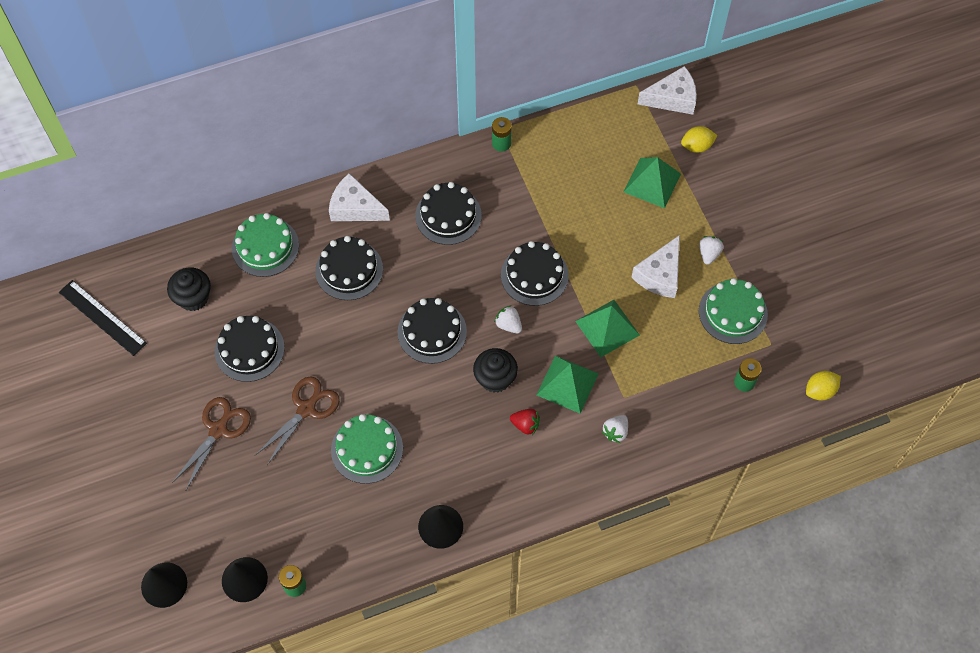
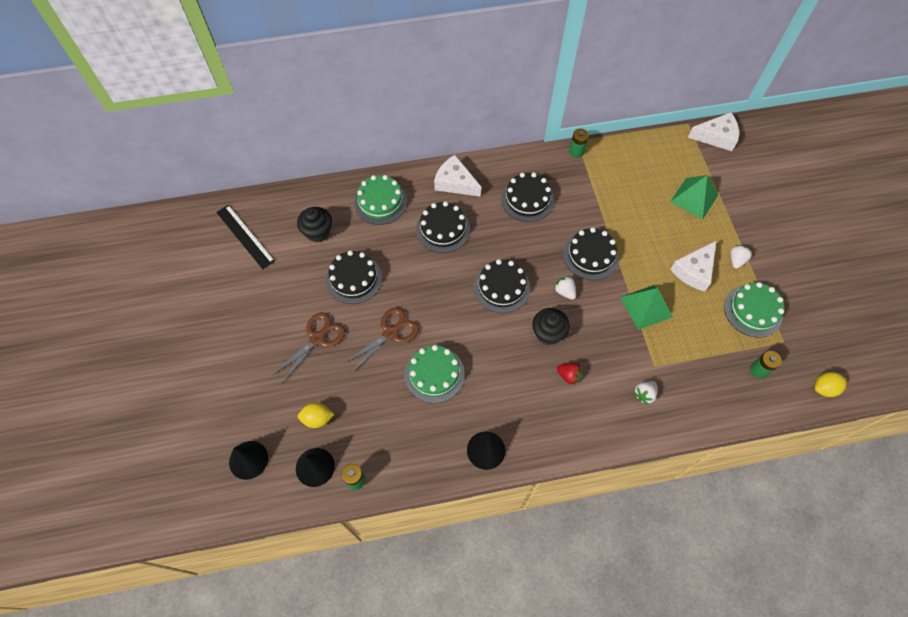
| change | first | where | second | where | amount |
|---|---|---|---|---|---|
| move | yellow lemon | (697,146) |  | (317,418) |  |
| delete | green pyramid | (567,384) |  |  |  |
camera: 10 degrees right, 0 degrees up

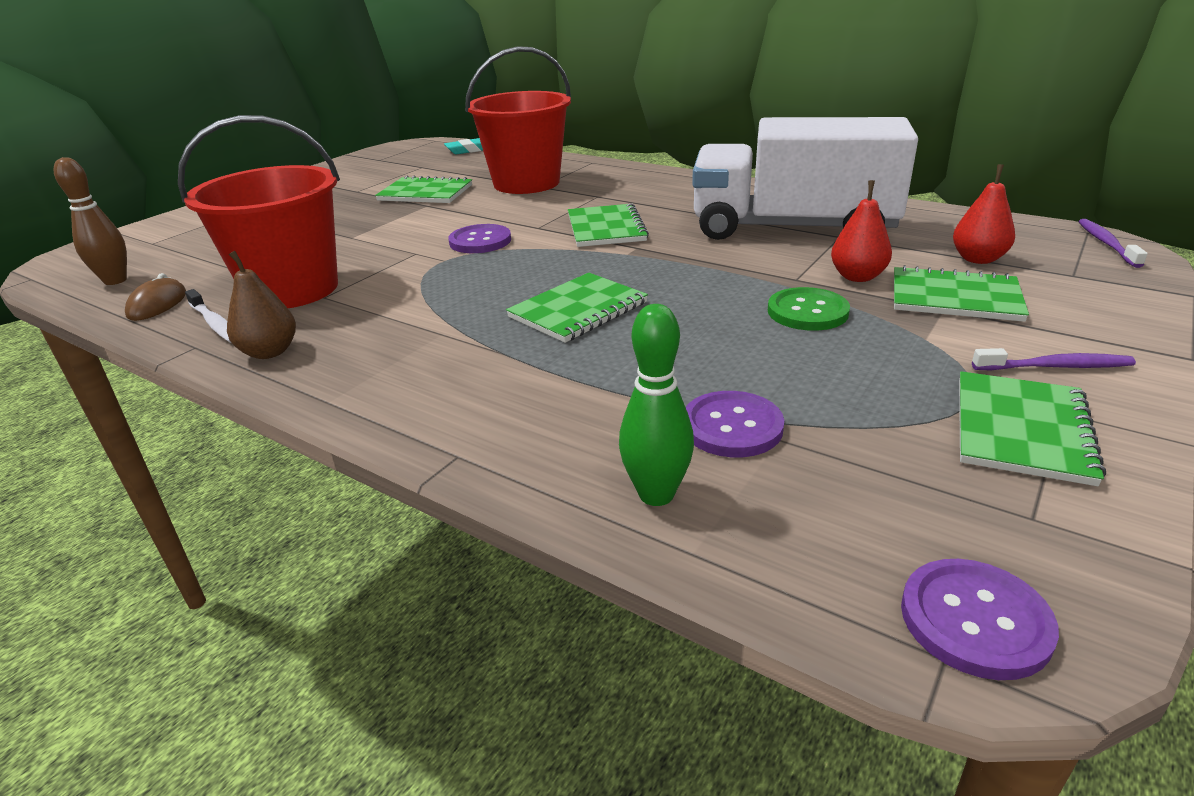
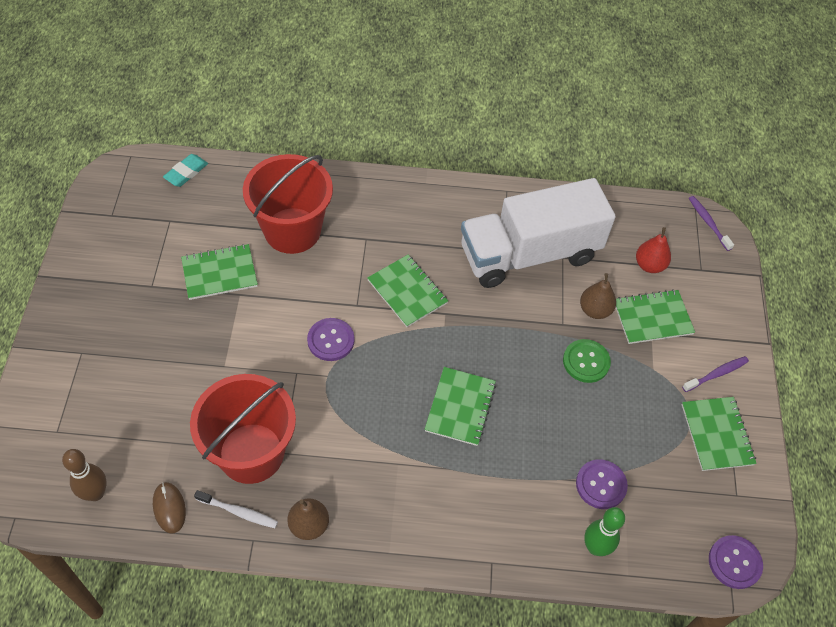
| change | first | where | second | where | amount |
|---|---|---|---|---|---|
| recolor | red pear | (857,277) | brown pear | (595,310) |  |
camera: 35 degrees left, 25 degrees up

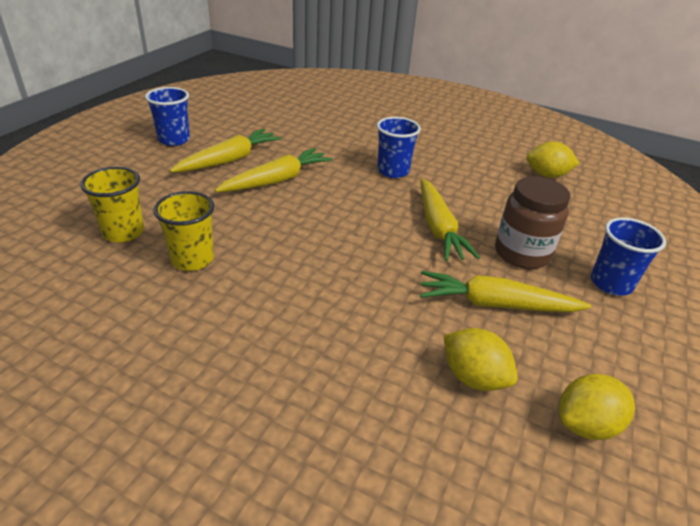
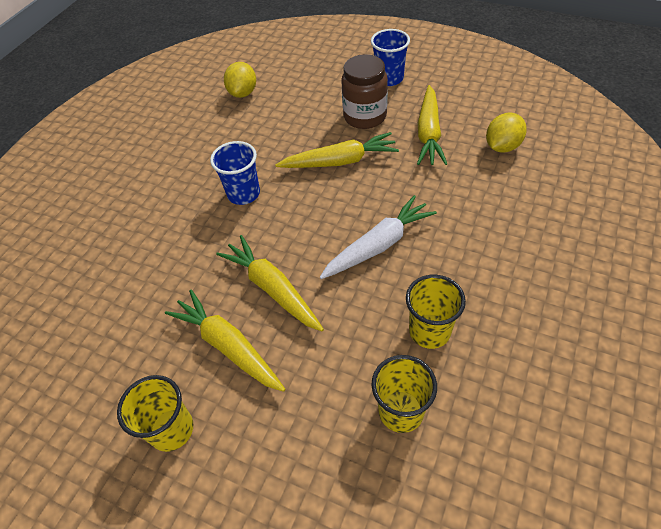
| change | first | where | second | where | amount |
|---|---|---|---|---|---|
| recolor | blue cup | (174,140) | yellow cup | (172,429) |  |
| insert |  |  | white carrot | (378,245) |  |
| delete | yellow lemon | (586,424) |  |  |  |
camera: 85 degrees left, 15 degrees up

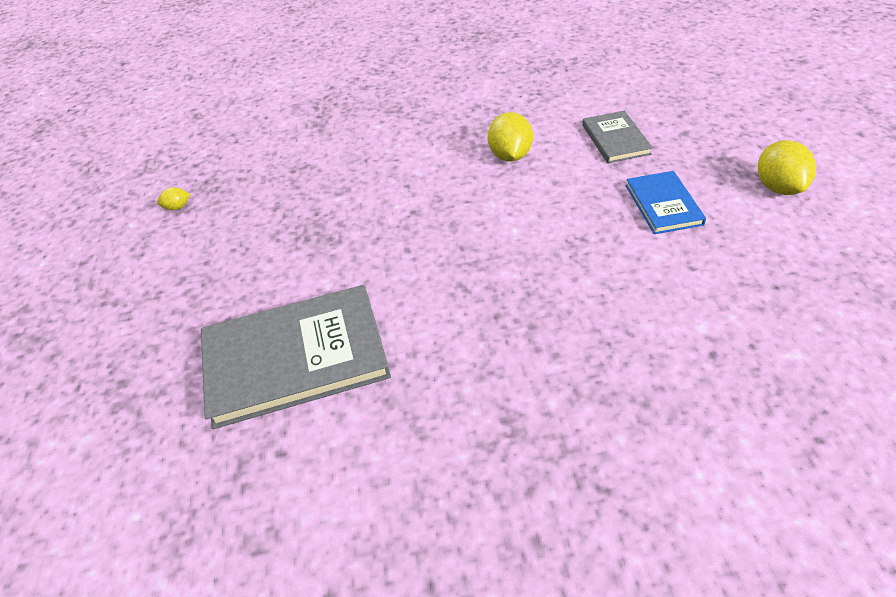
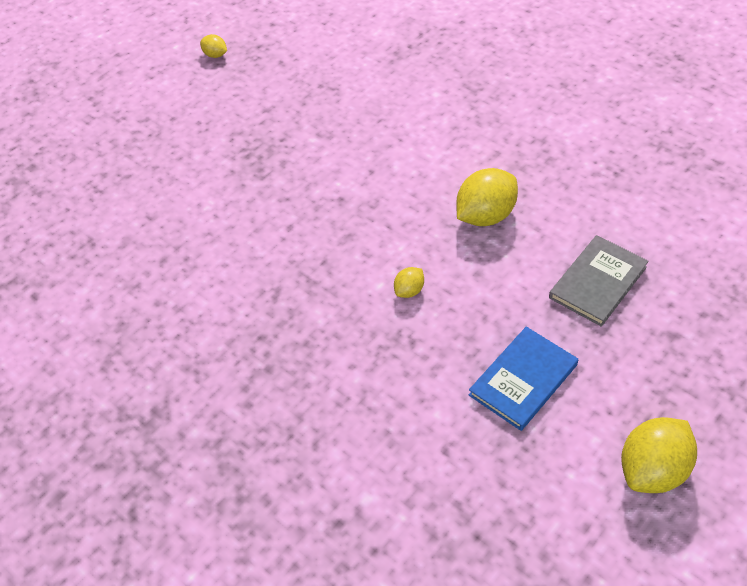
| change | first | where | second | where | amount |
|---|---|---|---|---|---|
| insert |  |  | yellow lemon | (409,291) |  |
| delete | grey book | (295,358) |  |  |  |
camera: 50 degrees right, 5 degrees up

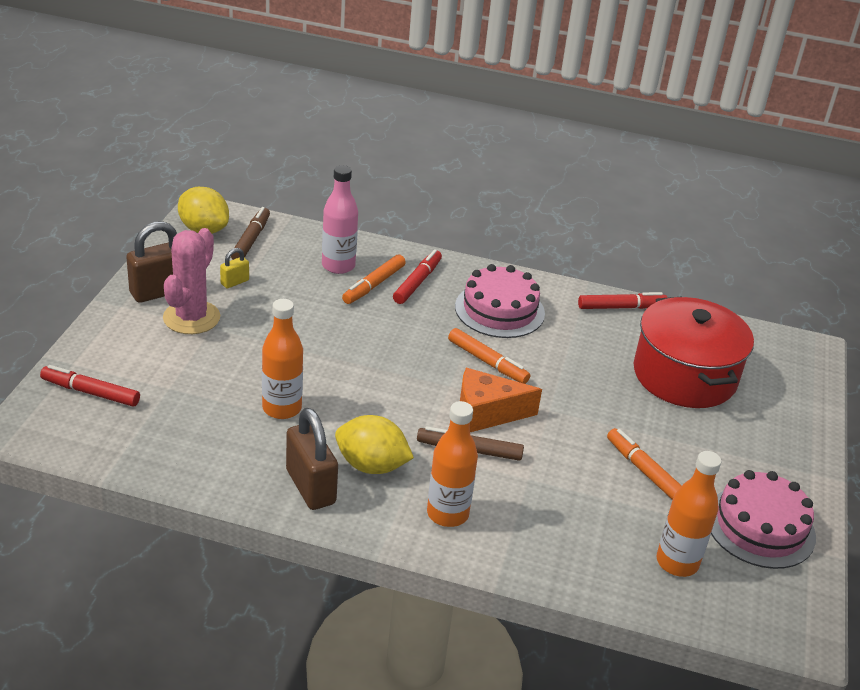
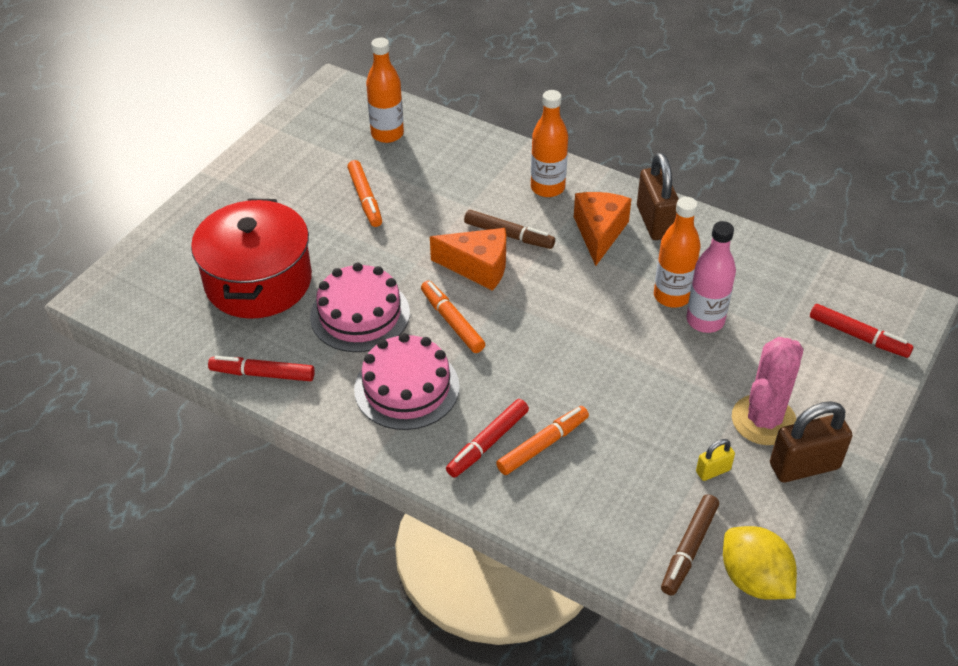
| change | first | where | second | where | amount |
|---|---|---|---|---|---|
| move | pink cake | (760,526) |  | (360,314) |  |
| replace | yellow lemon | (371,465) | orange cheese | (599,233) |  |
| move | pink bottle | (338,266) |  | (705,321) |  |
camera: 160 degrees left, 10 degrees up

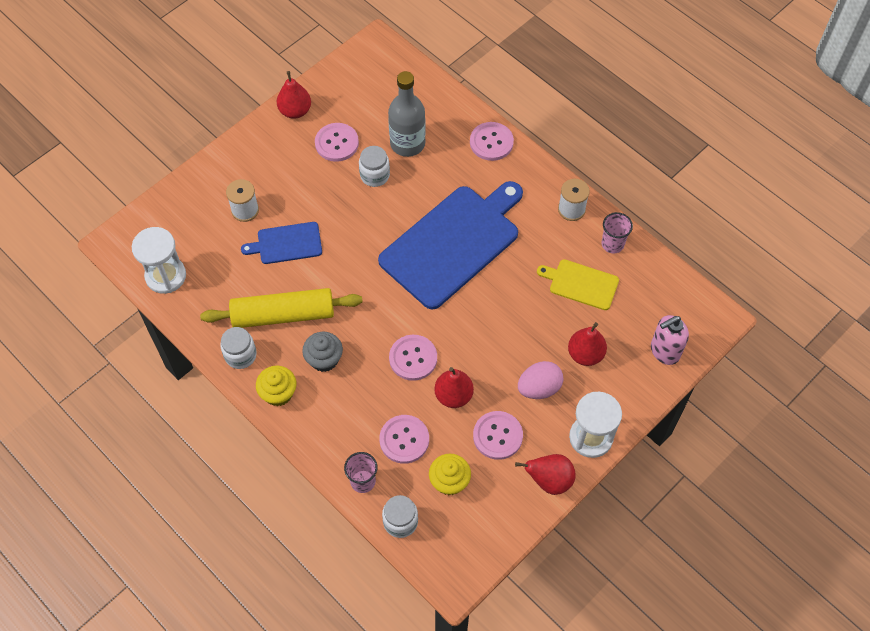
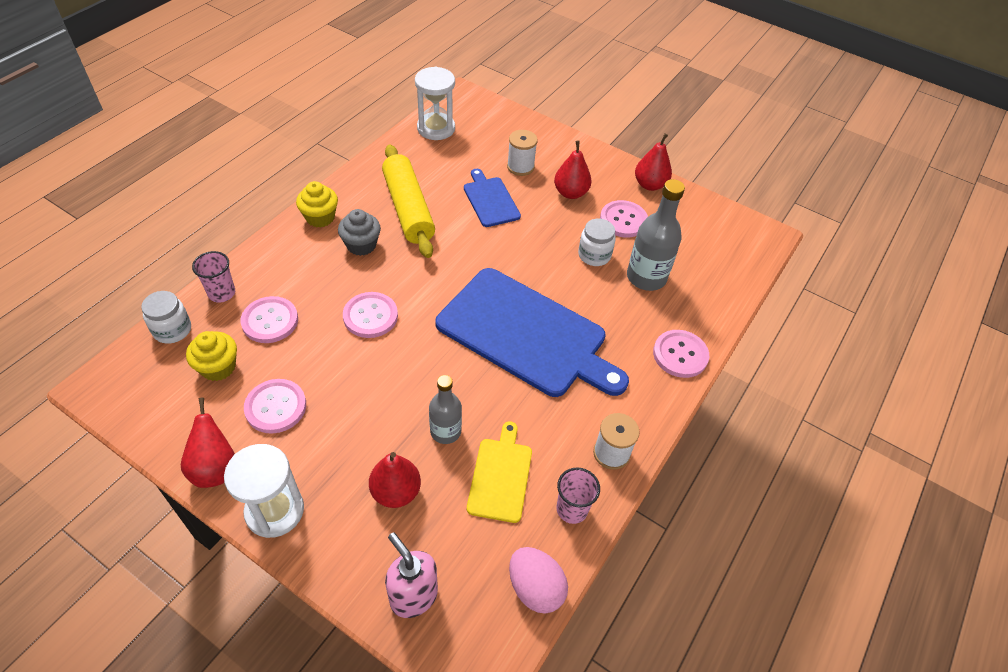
| change | first | where | second | where | amount |
|---|---|---|---|---|---|
| insert |  |  | grey bottle | (445,431) |  |
| move | pink egg | (539,388) |  | (535,588) |  |
| move | red pear | (453,395) |  | (570,193) |  |
| delete | white jar | (240,355) |  |  |  |
camera: 75 degrees right, 10 degrees down

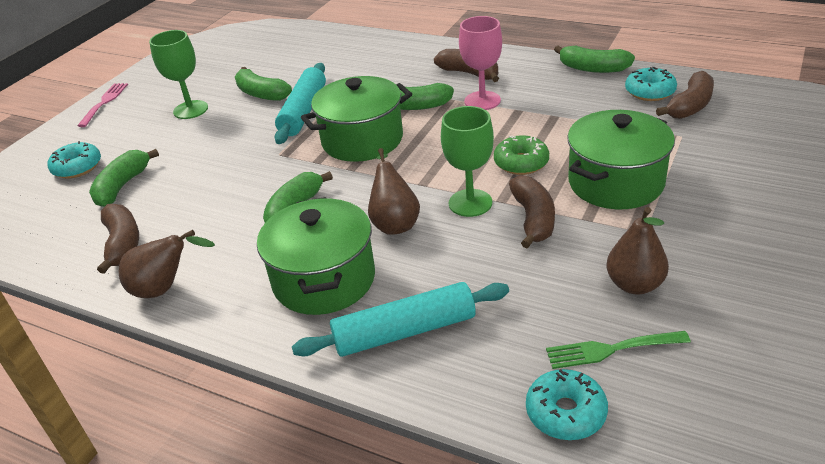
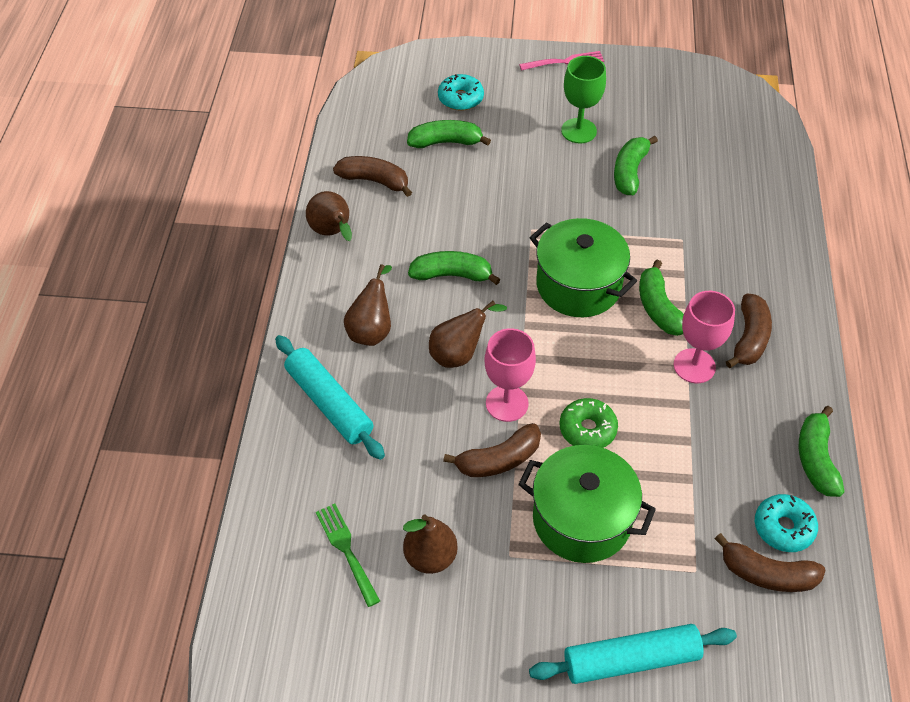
| change | first | where | second | where | amount |
|---|---|---|---|---|---|
| rotate | brown banana | (122,244) |  | (374,181) | 120 degrees counterclockwise |
| replace | green pot | (324,280) | brown pear | (372,330) |  |
| recolor | green goblet | (470,203) | pink goblet | (507,403) |  |
| move | turquoise rolling pin | (303,111) |  | (631,659) |  |
| delete | turquoise donut | (565,412) |  |  |  |
camera: 65 degrees right, 15 degrees up

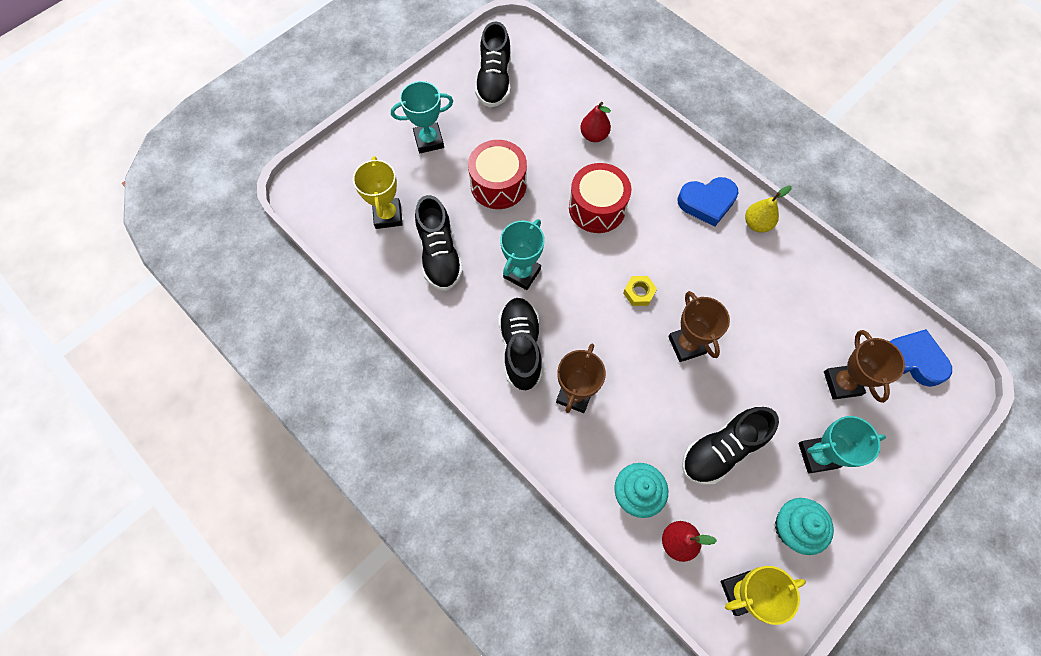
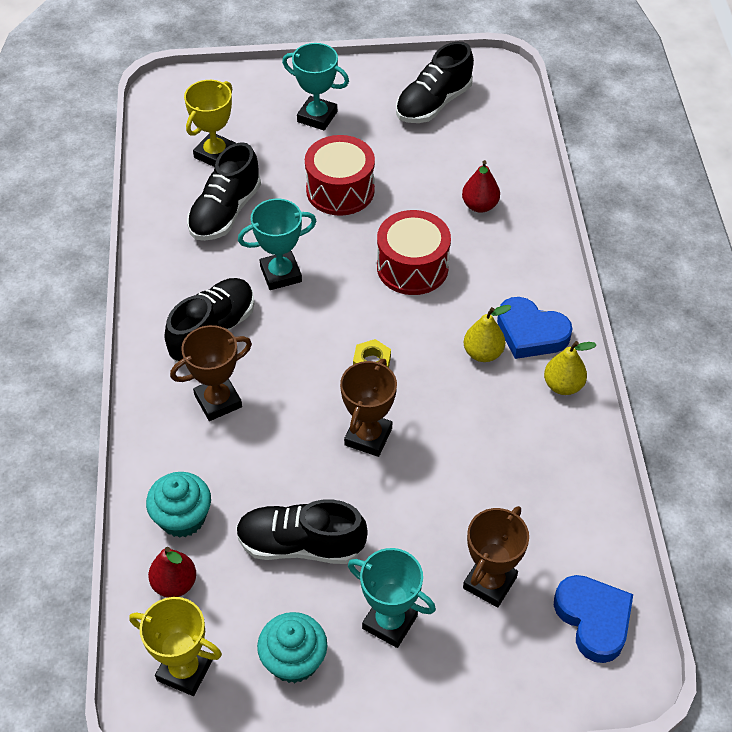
| change | first | where | second | where | amount |
|---|---|---|---|---|---|
| insert |  |  | yellow pear | (483,353) |  |
camera: 40 degrees right, 15 degrees down

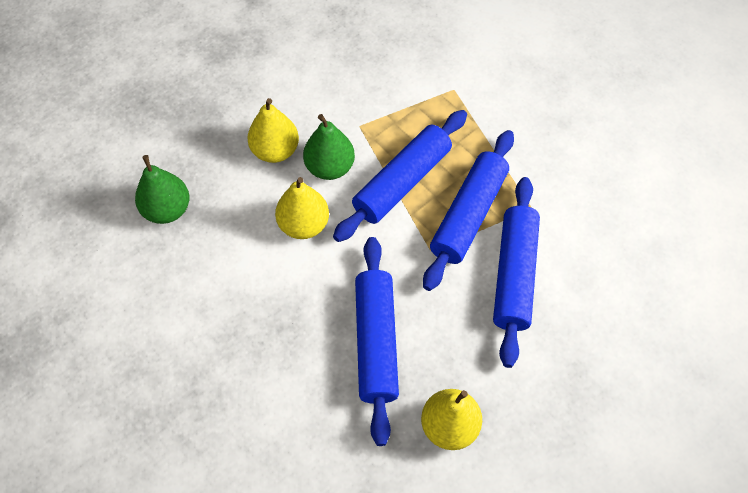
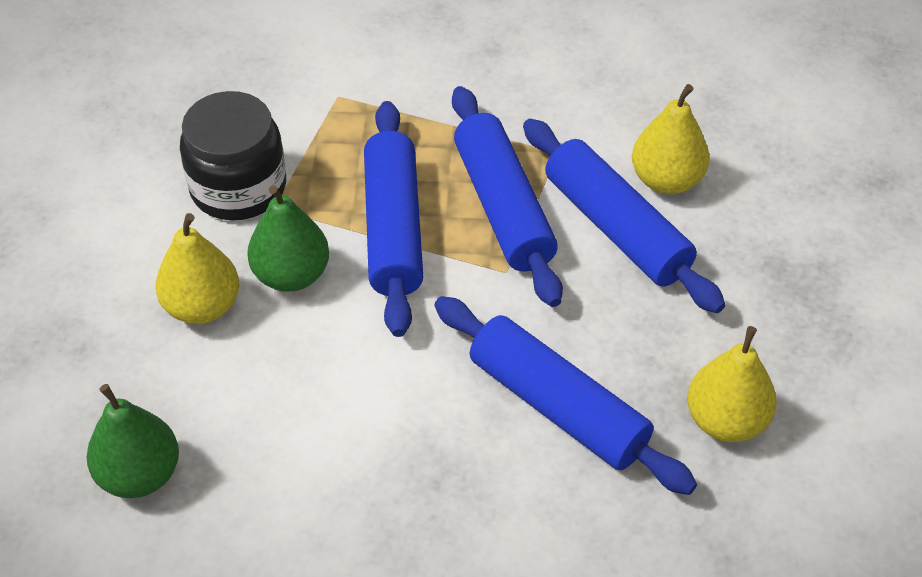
| change | first | where | second | where | amount |
|---|---|---|---|---|---|
| insert |  |  | black jar | (238,187) |  |
| move | yellow pear | (303,225) |  | (666,180) |  |
camera: 45 degrees left, 10 degrees down

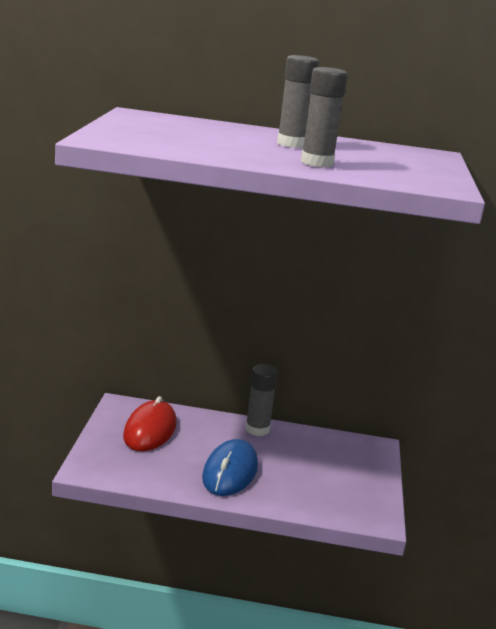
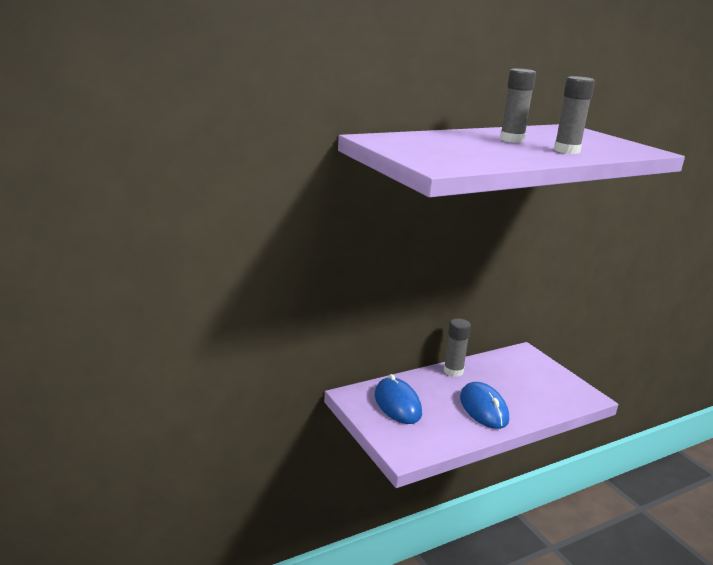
| change | first | where | second | where | amount |
|---|---|---|---|---|---|
| recolor | red mouse | (150,430) | blue mouse | (397,404) |  |
camera: 35 degrees left, 0 degrees up

